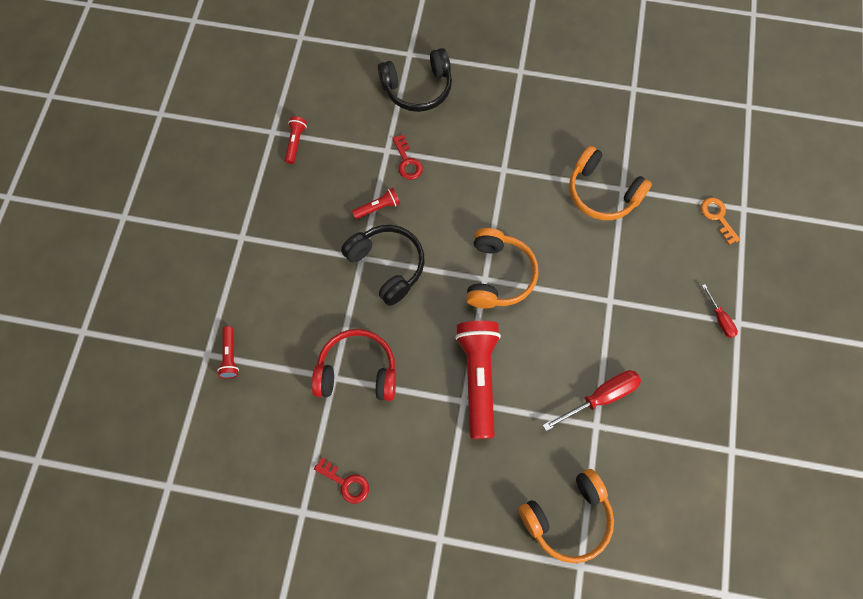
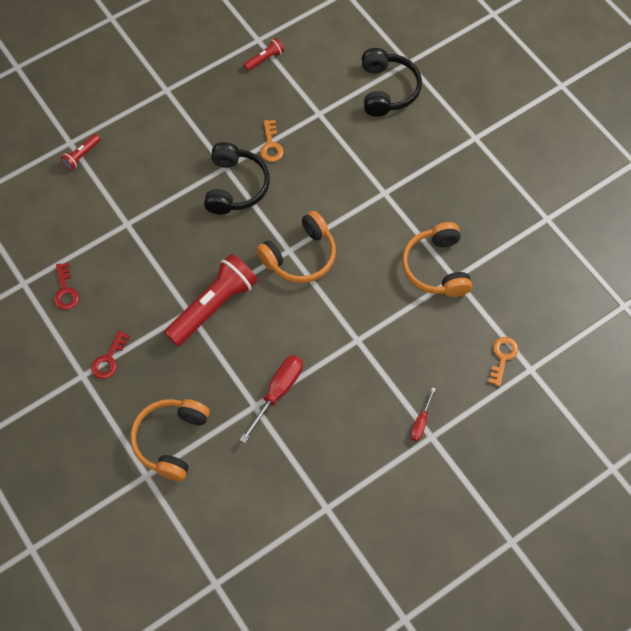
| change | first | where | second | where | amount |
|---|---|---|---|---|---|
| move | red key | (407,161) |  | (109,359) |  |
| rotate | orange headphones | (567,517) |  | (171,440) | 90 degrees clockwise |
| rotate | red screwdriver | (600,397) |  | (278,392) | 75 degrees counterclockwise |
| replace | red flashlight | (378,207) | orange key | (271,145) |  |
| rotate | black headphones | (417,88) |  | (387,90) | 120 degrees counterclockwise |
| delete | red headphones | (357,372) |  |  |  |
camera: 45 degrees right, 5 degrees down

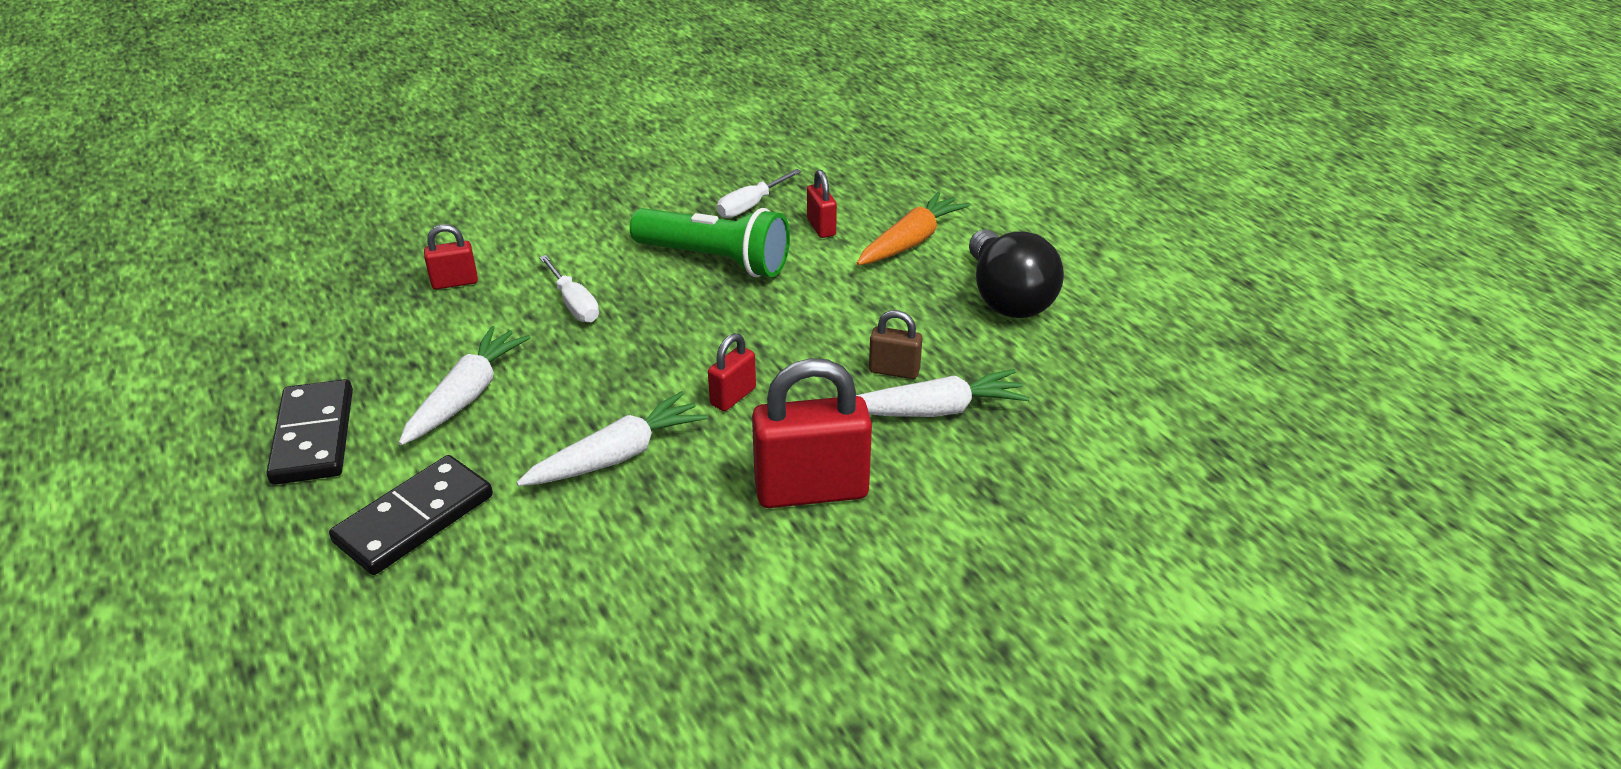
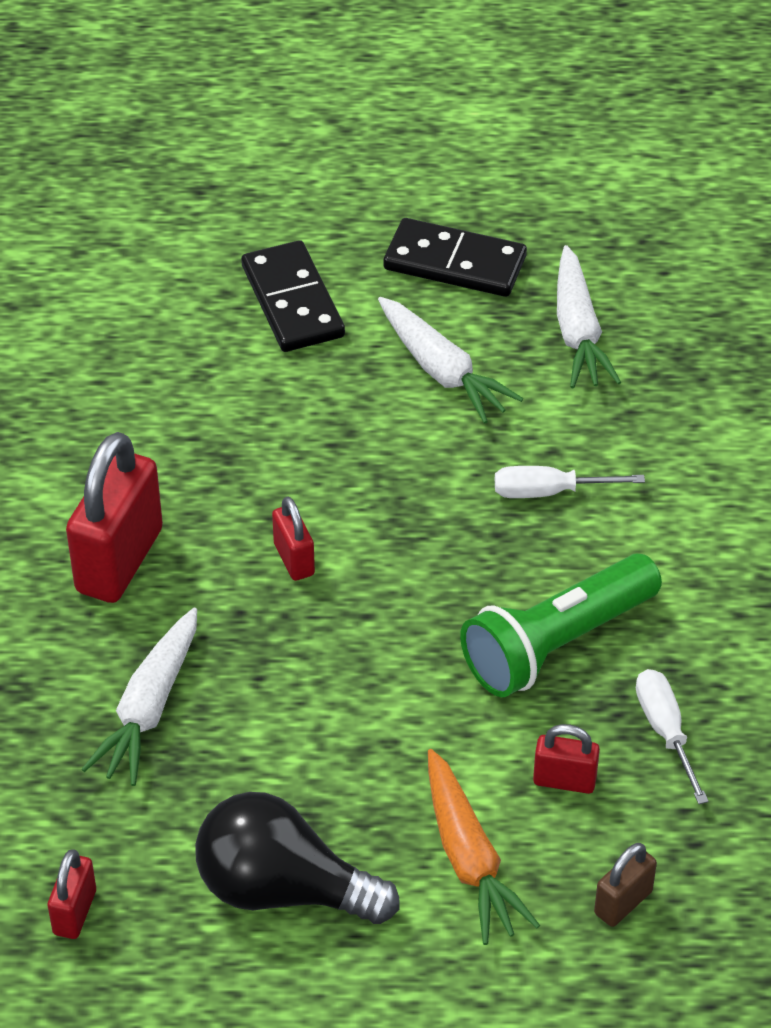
| change | first | where | second | where | amount |
|---|---|---|---|---|---|
| move | red padlock | (455,282) |  | (75,912) |  |
| move | white carrot | (617,455) |  | (578,332) |  |
| move | brown padlock | (894,371) |  | (623,902) |  |
camera: 120 degrees right, 10 degrees up

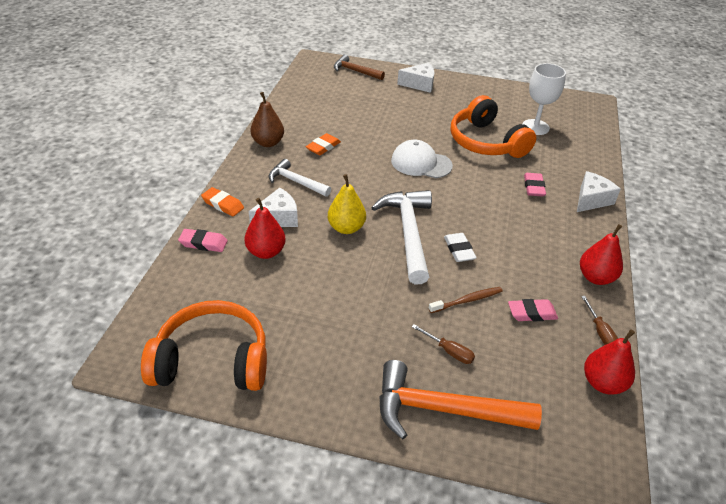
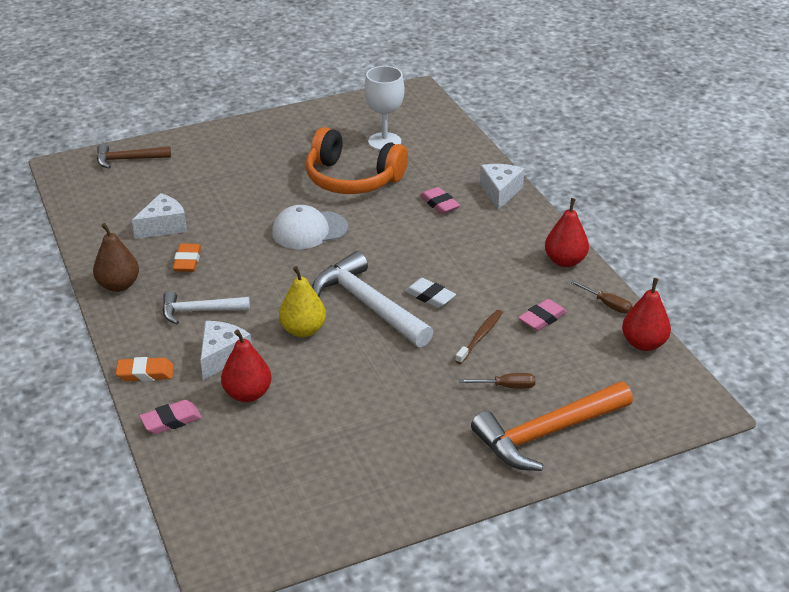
| change | first | where | second | where | amount |
|---|---|---|---|---|---|
| move | white cheese | (419,84) |  | (163,226) |  |
| delete | orange headphones | (212,360) |  |  |  |
camera: 35 degrees left, 5 degrees down

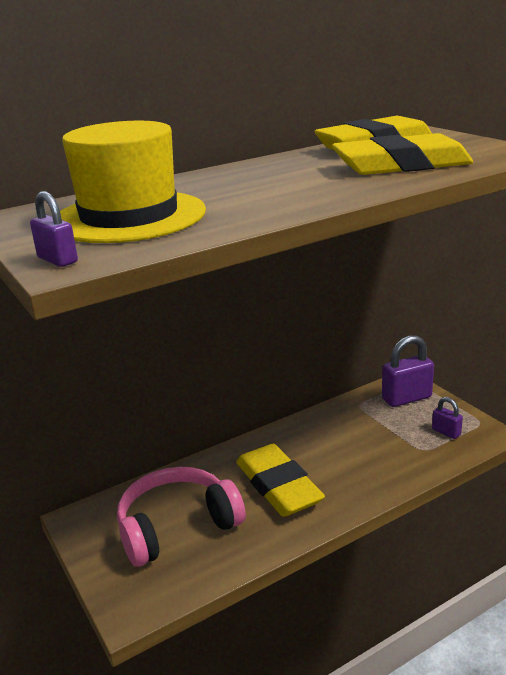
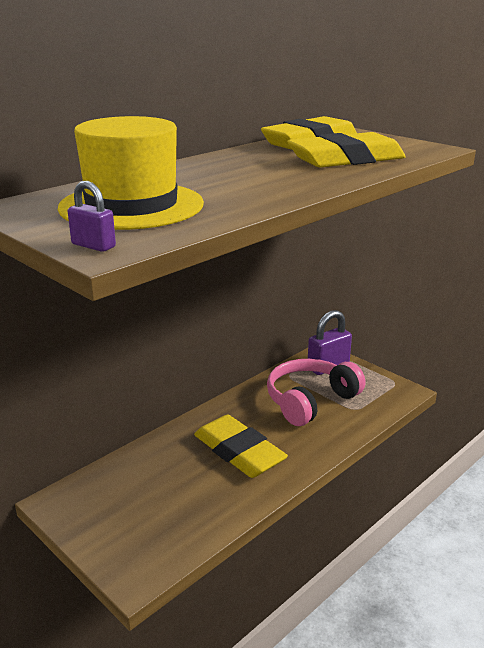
| change | first | where | second | where | amount |
|---|---|---|---|---|---|
| move | pink headphones | (177,526) |  | (310,401) |  |
| delete | purple padlock | (446,432) |  |  |  |
camera: 15 degrees left, 0 degrees up

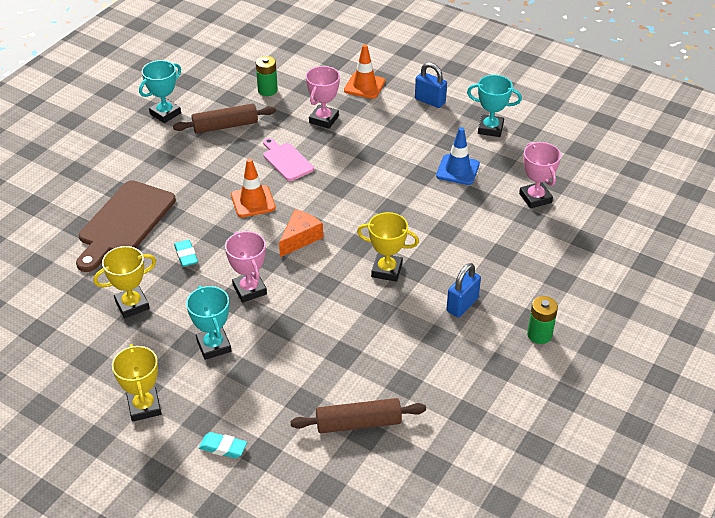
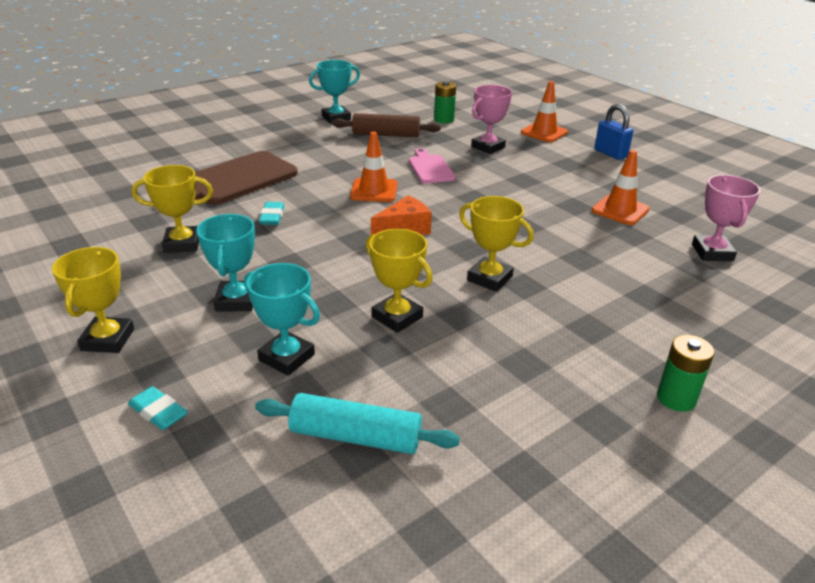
| change | first | where | second | where | amount |
|---|---|---|---|---|---|
| move | turquoise trophy | (490,128) |  | (287,357) |  |
| recolor | brown rolling pin | (358,423) | turquoise rolling pin | (356,436) |  |
| insert |  |  | yellow trophy | (397,317) |  |
| recolor | blue traffic cone | (457,170) | orange traffic cone | (620,210) |  |
| delete | pink trophy | (249,290) |  |  |  |
| delete | blue padlock | (462,305) |  |  |  |
camera: 20 degrees right, 10 degrees down

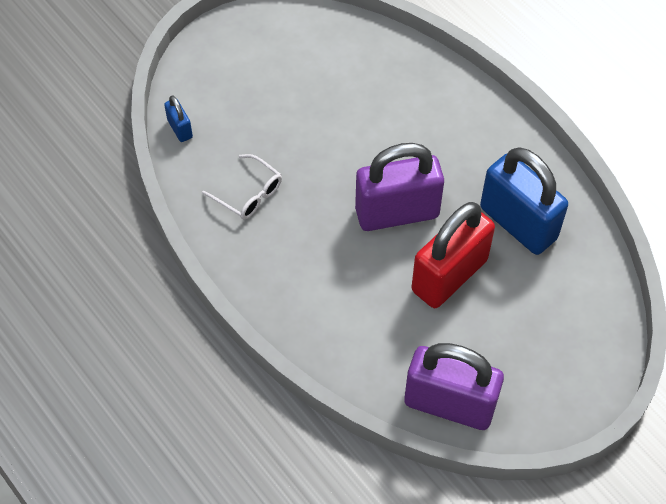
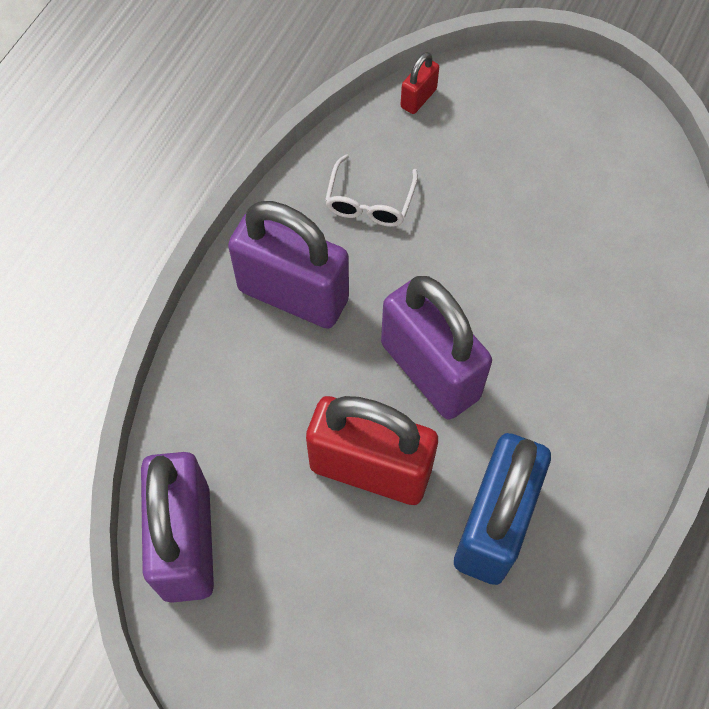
| change | first | where | second | where | amount |
|---|---|---|---|---|---|
| insert |  |  | purple padlock | (293,294) |  |
| recolor | blue padlock | (180,129) | red padlock | (418,98) |  |
camera: 65 degrees right, 5 degrees up

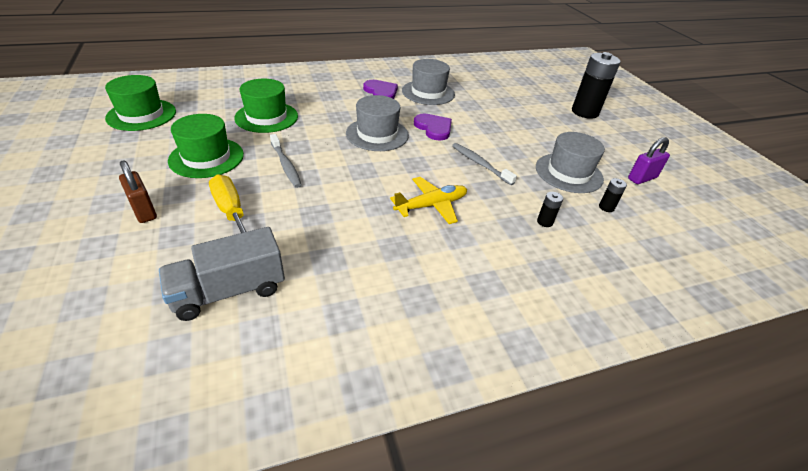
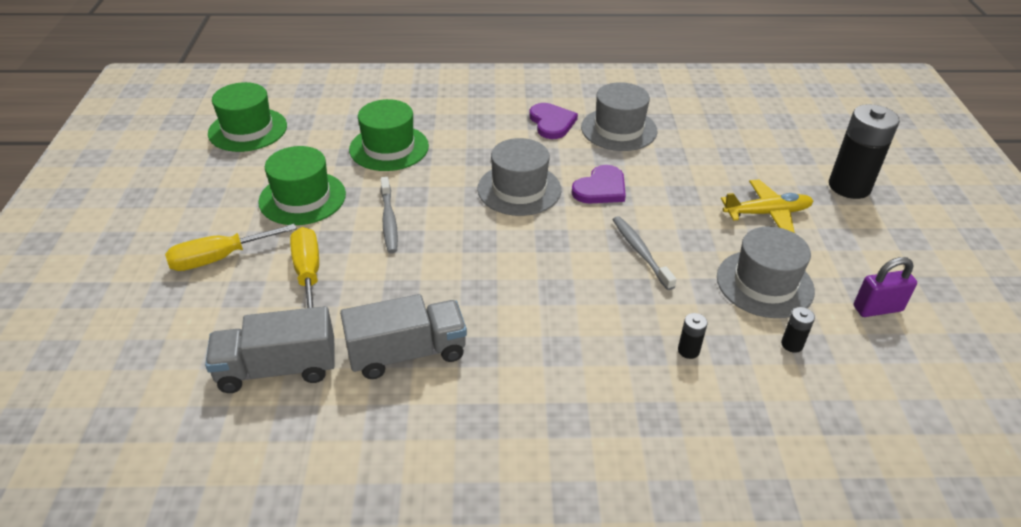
| change | first | where | second | where | amount |
|---|---|---|---|---|---|
| replace | brown padlock | (144,211) | yellow screwdriver | (219,258) |  |
| insert |  |  | grey truck | (407,353) |  |
| rotate | purple heart | (434,128) |  | (601,188) | 60 degrees clockwise |
| move | yellow plane | (431,205) |  | (767,213) |  |
camera: 20 degrees right, 0 degrees up

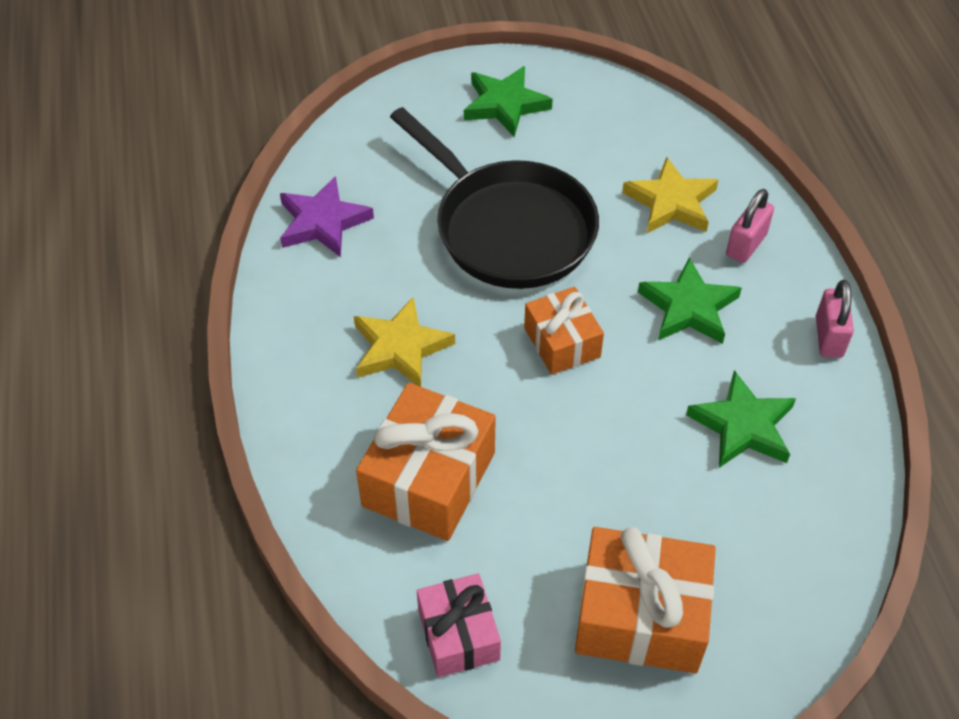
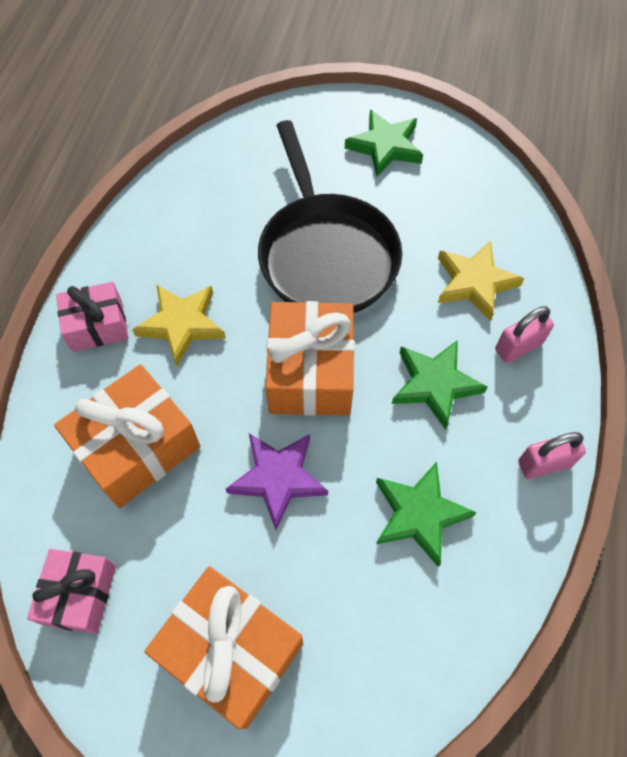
| change | first | where | second | where | amount |
|---|---|---|---|---|---|
| insert |  |  | pink gift | (97,325) |  |
| move | purple star | (323,222) |  | (278,478) |  |
| resize | orange gift | (562,342) |  | (310,372) | x1.61 |
| rotate | pink padlock | (828,337) |  | (544,463) | 45 degrees clockwise |
camera: 25 degrees right, 10 degrees up

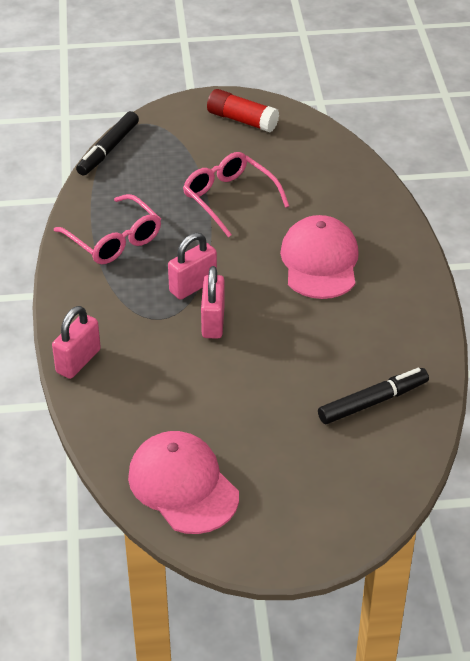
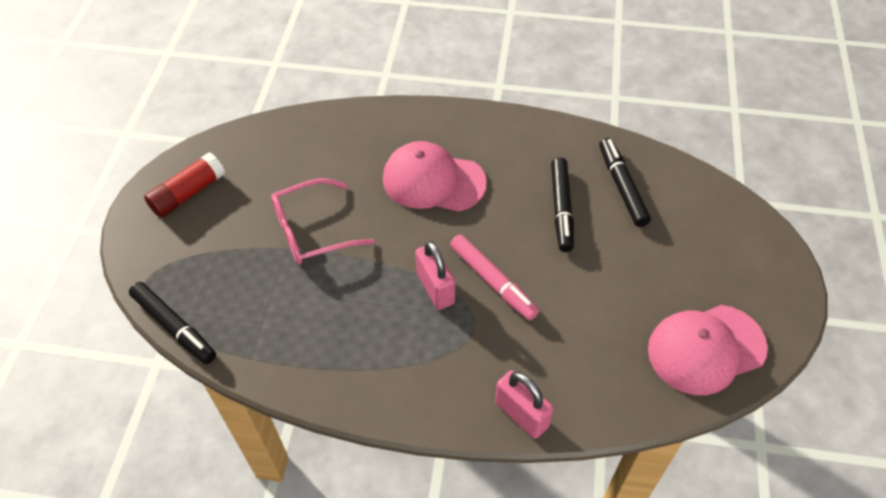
| change | first | where | second | where | amount |
|---|---|---|---|---|---|
| replace | pink padlock | (213,322) | pink marker | (492,282) |  |
| insert |  |  | black marker | (561,208) |  |
| delete | pink glasses | (114,240) |  |  |  |
camera: 75 degrees left, 10 degrees up

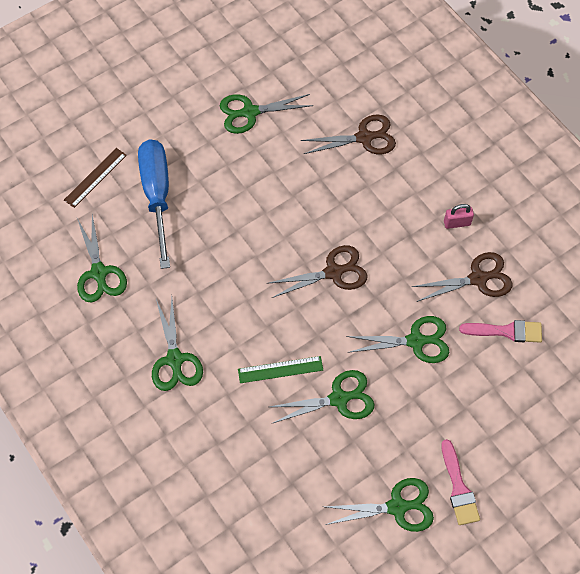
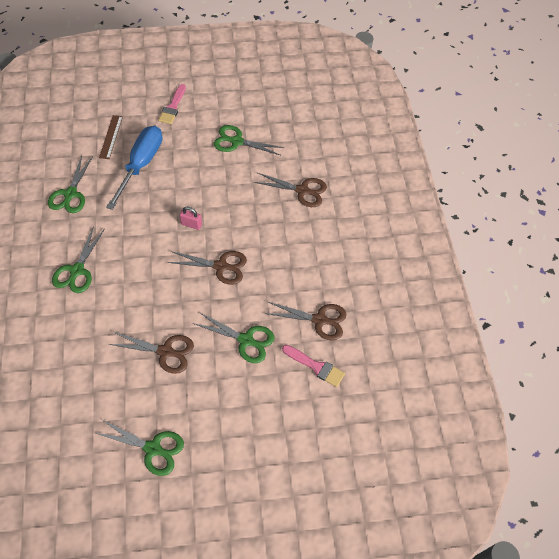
| change | first | where | second | where | amount |
|---|---|---|---|---|---|
| rotate | brown ruler | (95,177) |  | (111,137) | 60 degrees counterclockwise |
| recolor | green scissors | (339,399) | brown scissors | (165,352) |  |
| move | pink brush | (459,488) |  | (173,107) |  |
| move | pink padlock | (457,223) |  | (191,224) |  |
| delete | green ruler | (280,369) |  |  |  |
camera: 25 degrees right, 5 degrees down

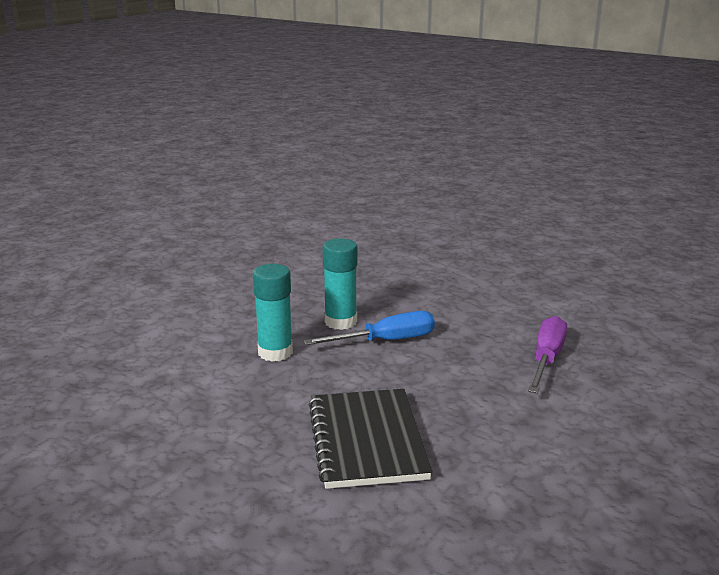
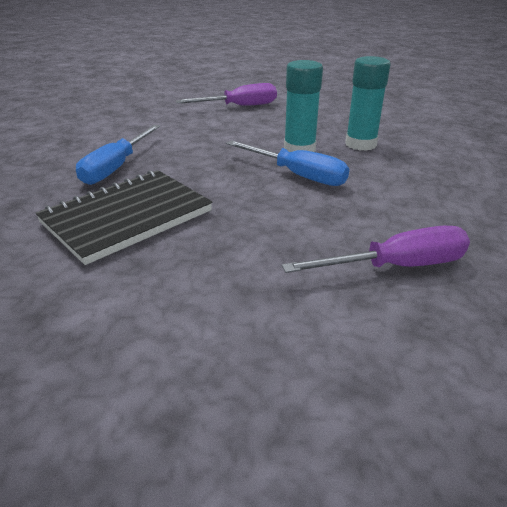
| change | first | where | second | where | amount |
|---|---|---|---|---|---|
| insert |  |  | blue screwdriver | (116,167) |  |
| insert |  |  | purple screwdriver | (240,106) |  |
| move | turquoise glue stick | (275,352) |  | (360,144) |  |
camera: 55 degrees right, 10 degrees up

